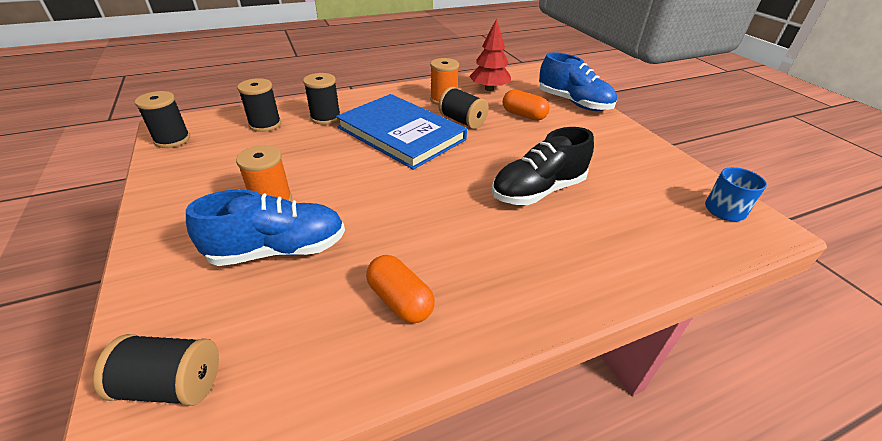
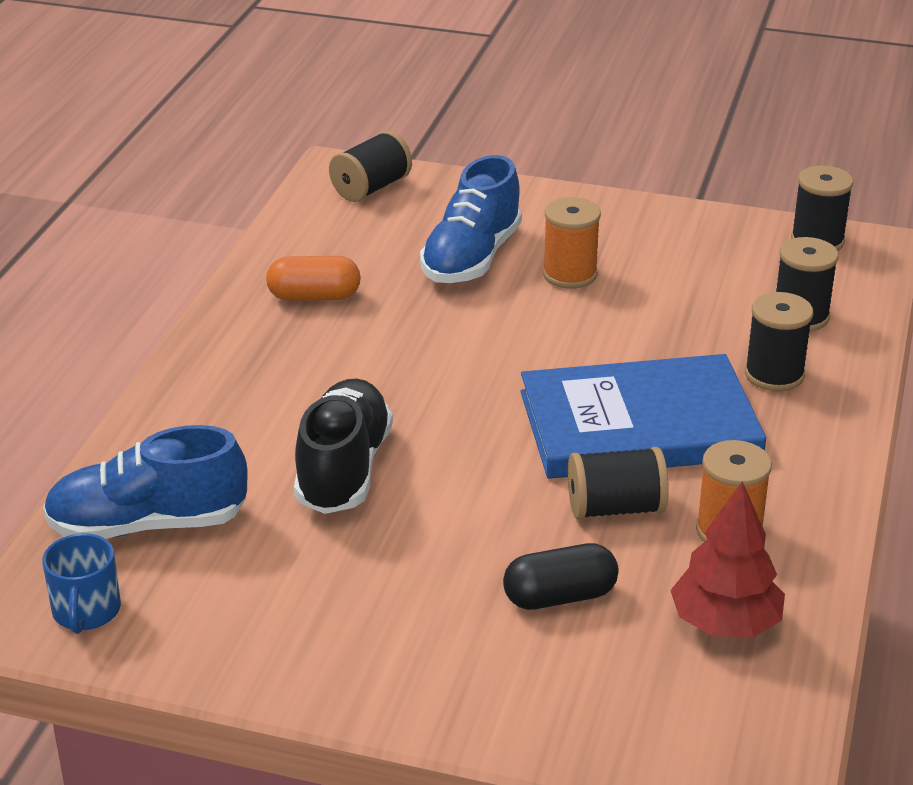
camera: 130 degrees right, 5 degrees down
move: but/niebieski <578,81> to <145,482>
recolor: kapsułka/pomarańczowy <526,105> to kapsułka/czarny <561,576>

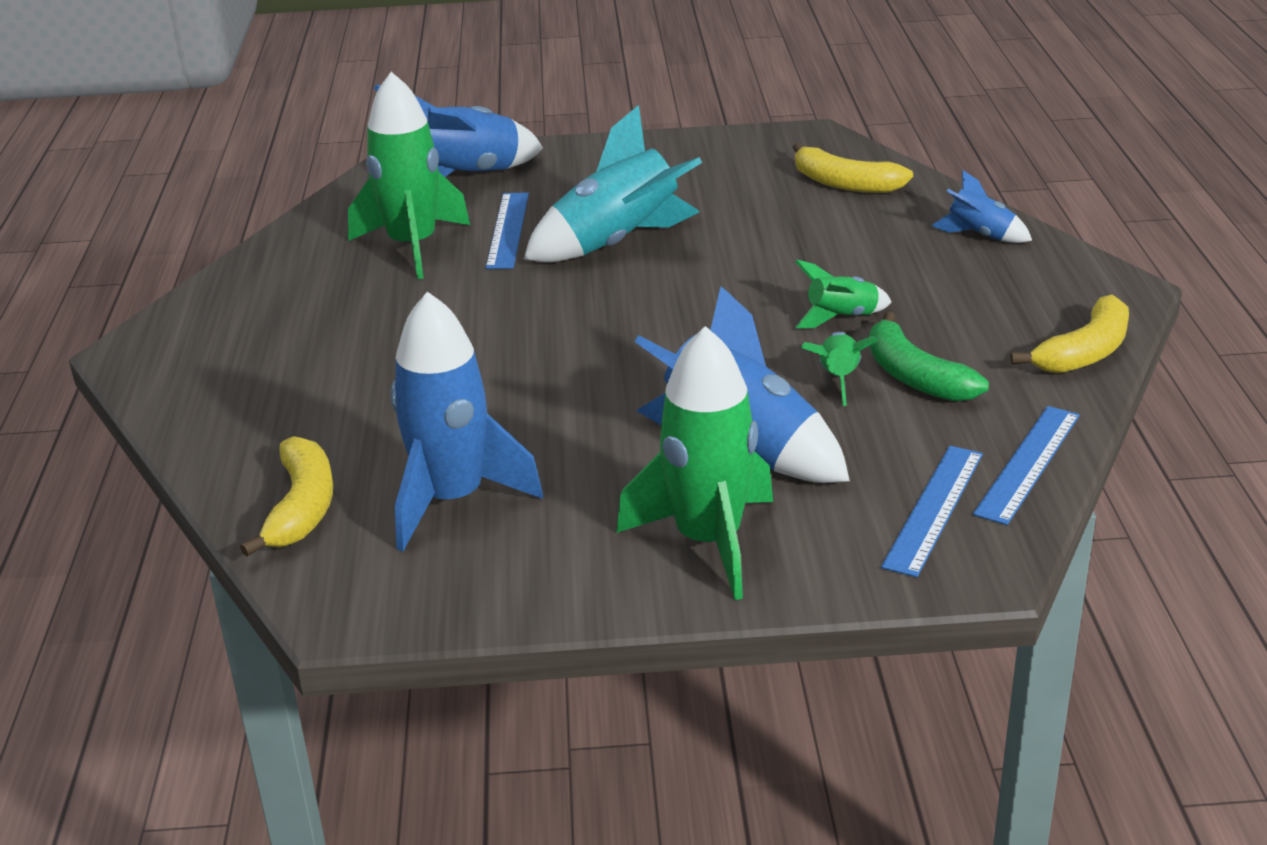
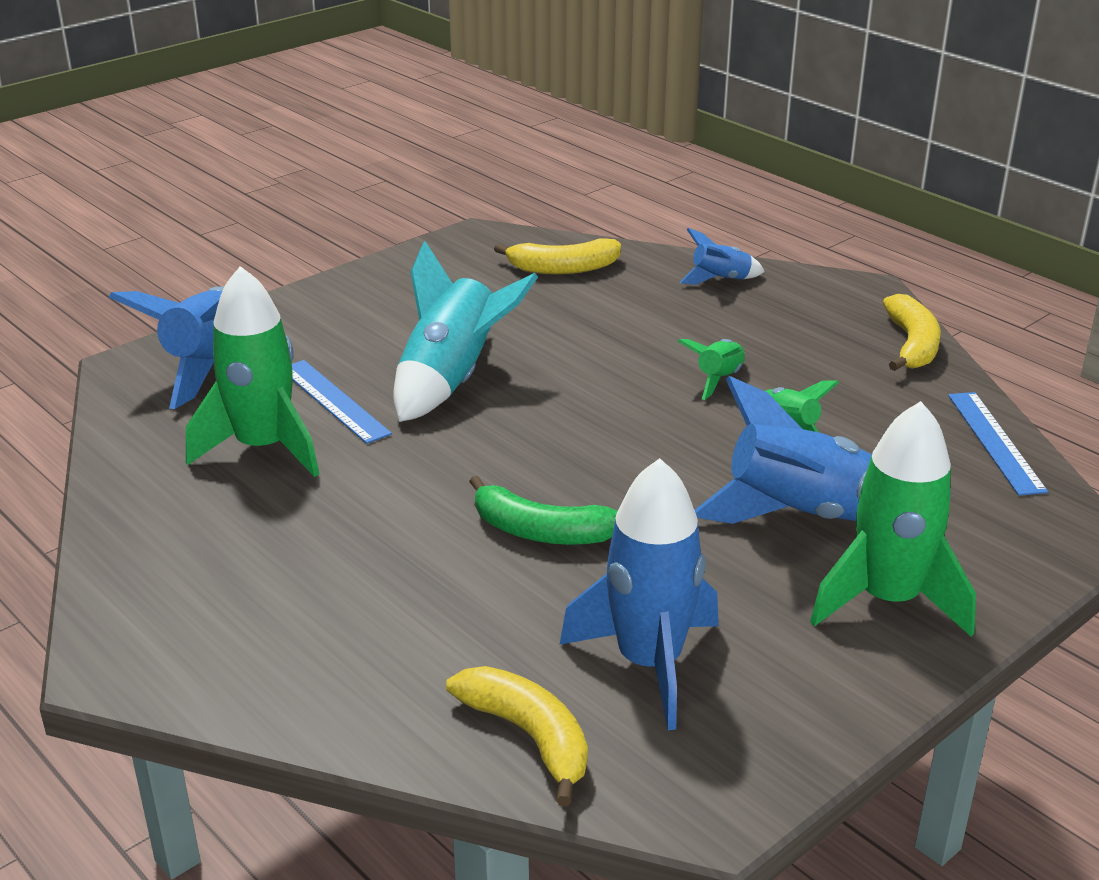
camera: 40 degrees left, 0 degrees up
delete: linijka/niebieski <932,511>
move: banan/zielony <929,357> to <543,510>

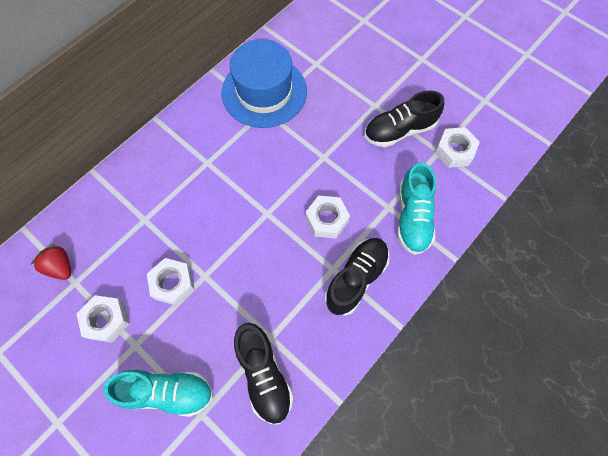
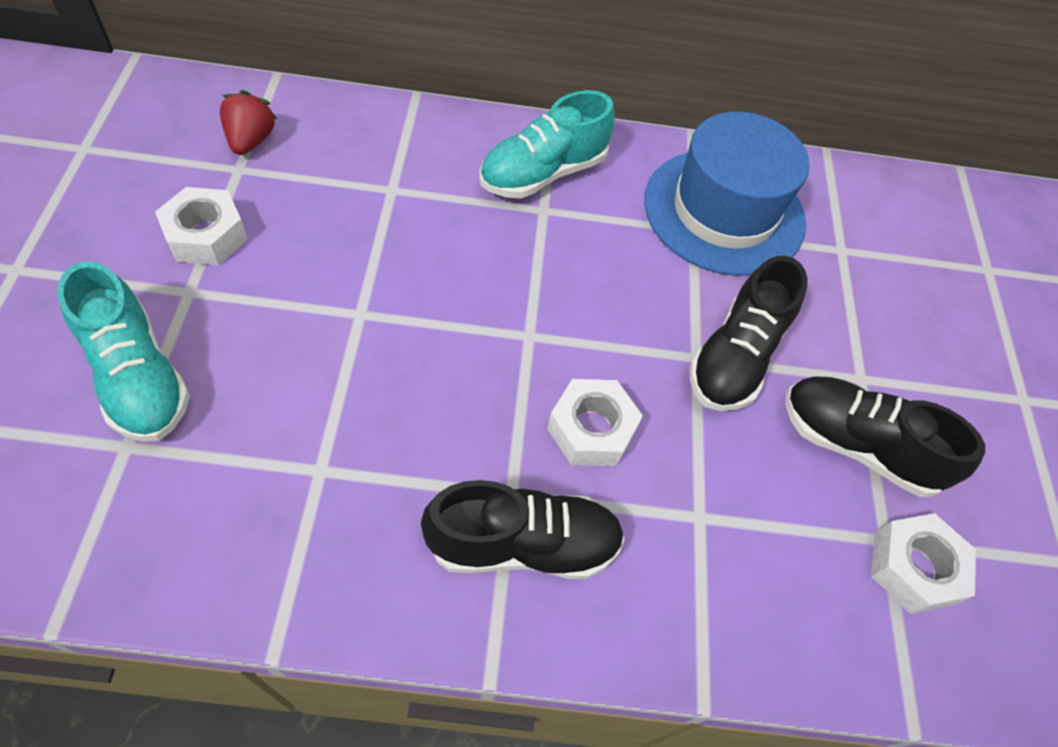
camera: 45 degrees right, 10 degrees down
delete: nakrętka/biały <171,282>
move: but/turkusowy <416,209> to <546,144>; but/czarny <263,374> to <748,333>

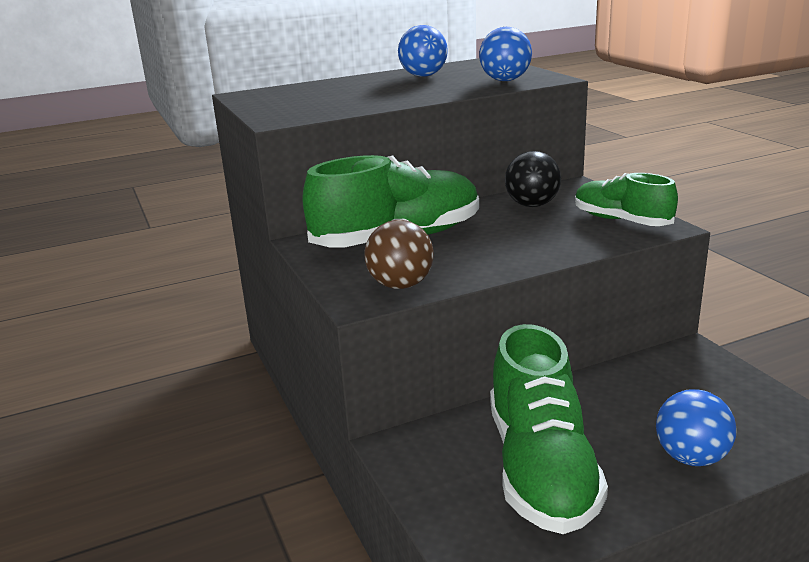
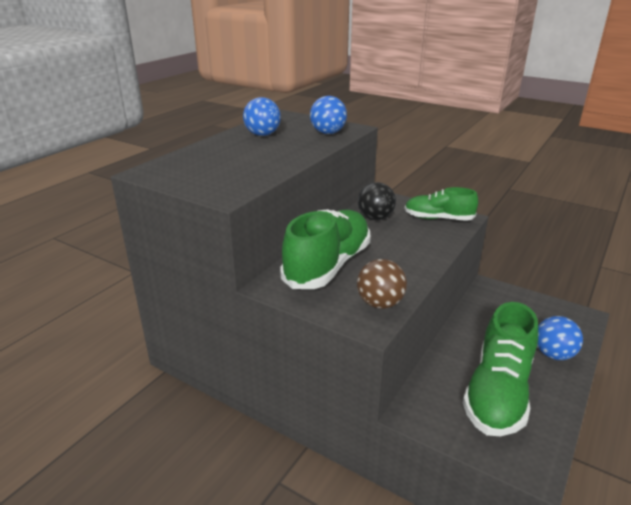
camera: 35 degrees left, 5 degrees up
rotate: but/zielony <549,429> = <500,369> 60 degrees clockwise

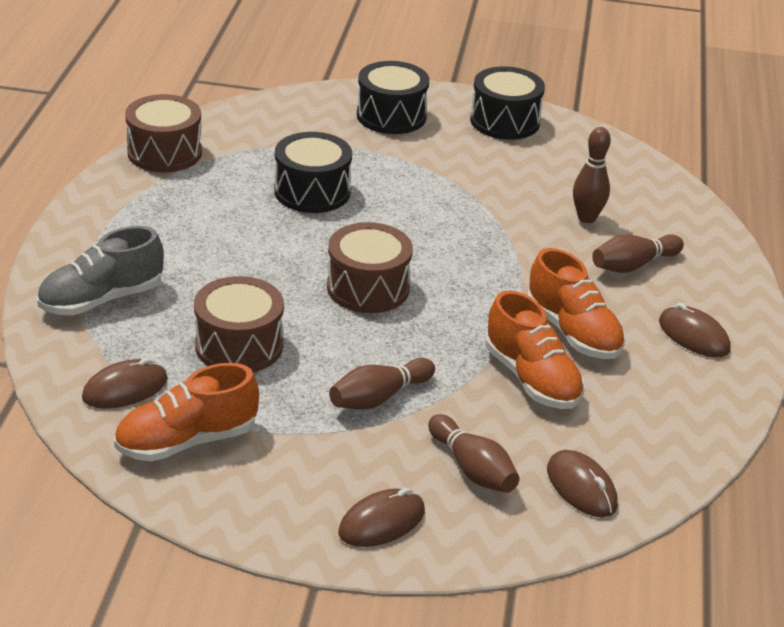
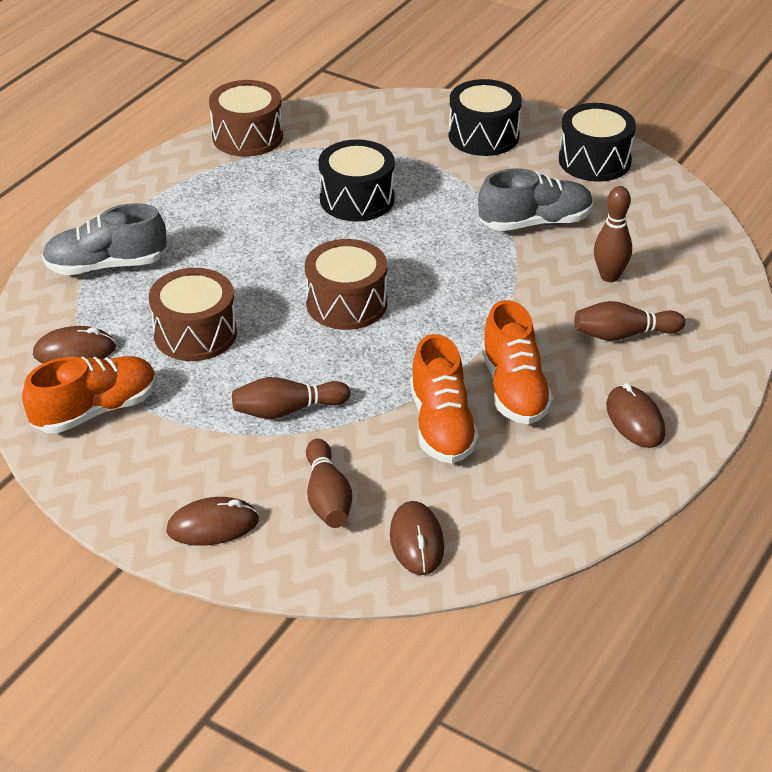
camera: 25 degrees right, 5 degrees up
insert: but/szary <535,199>
rotate: but/pomarańczowy <186,412> = <89,394> 150 degrees clockwise

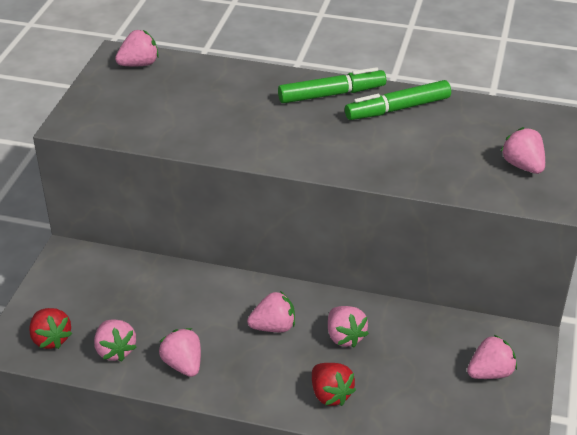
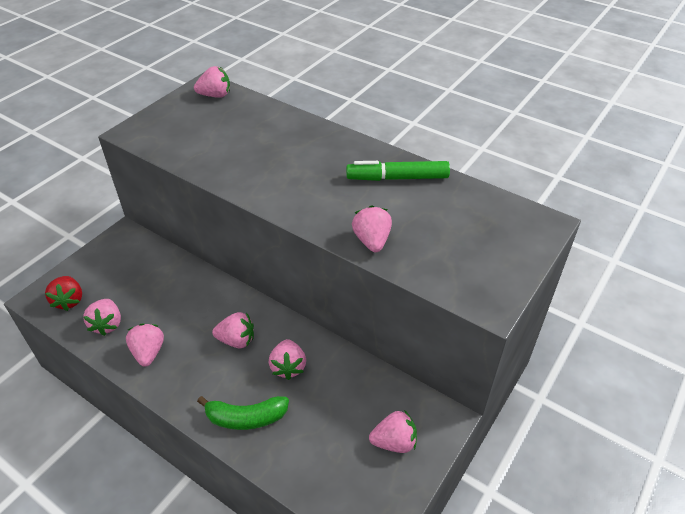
camera: 20 degrees right, 5 degrees up
delete: flamaster/zielony <332,85>
move: truskawka/różowy <523,150> to <372,228>
replace: truskawka/czerwony <334,384> to banan/zielony <243,413>

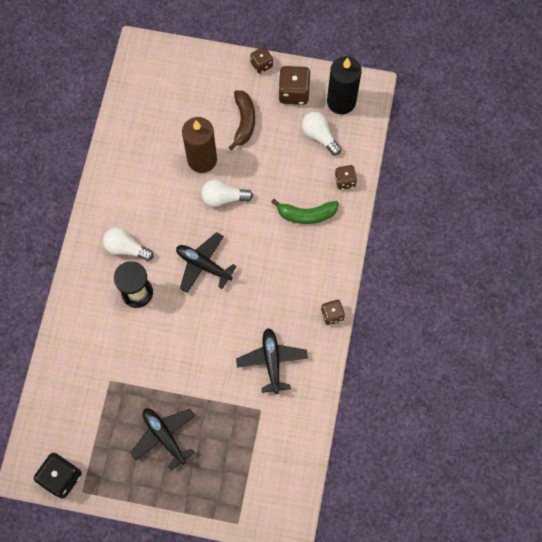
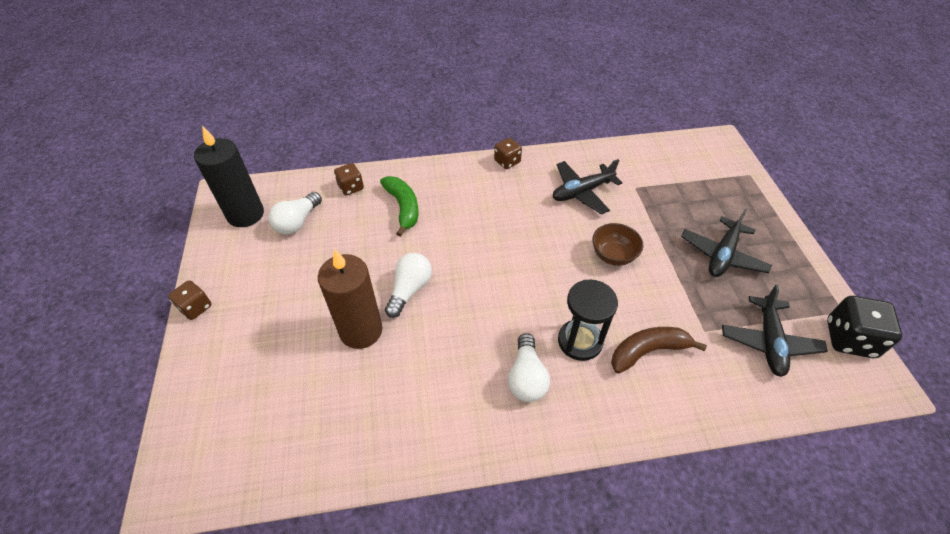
camera: 110 degrees left, 20 degrees down
delete: kostka do gry/brązowy <294,85>
insert: miska/brązowy <617,244>
move: banan/brązowy <242,120> to <659,350>; samolot/czarny <206,262> to <775,330>
rotate: żarówka/biały <227,193> = <408,285> 135 degrees counterclockwise

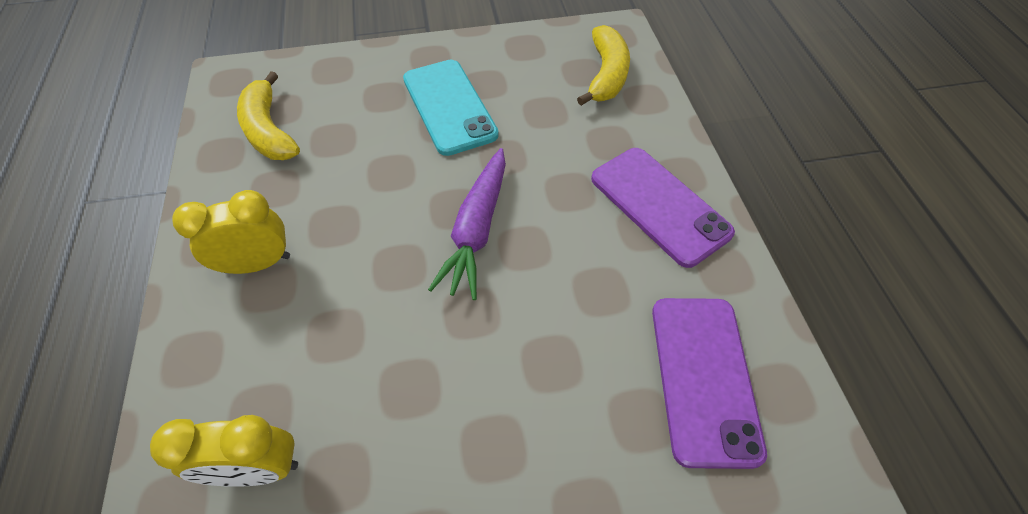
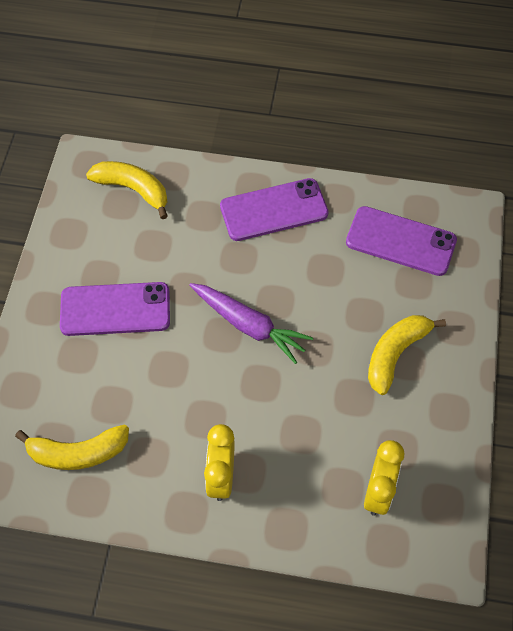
camera: 70 degrees left, 5 degrees up
insert: banan/żółty <407,355>
recolor: telefon/turkusowy <451,108> to telefon/fioletowy <115,309>

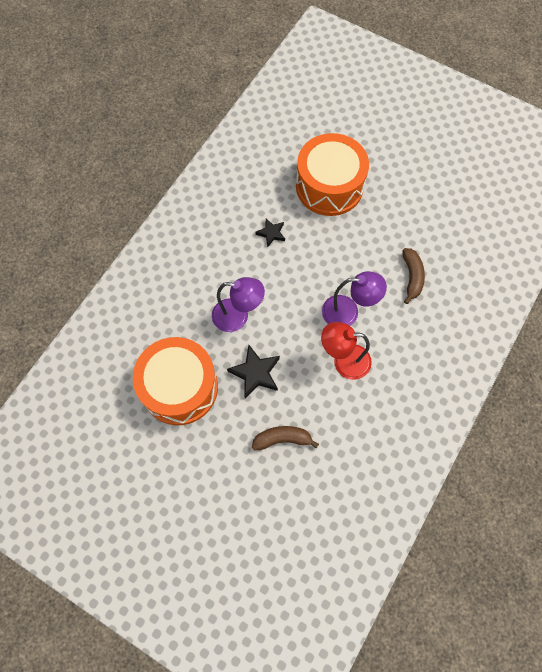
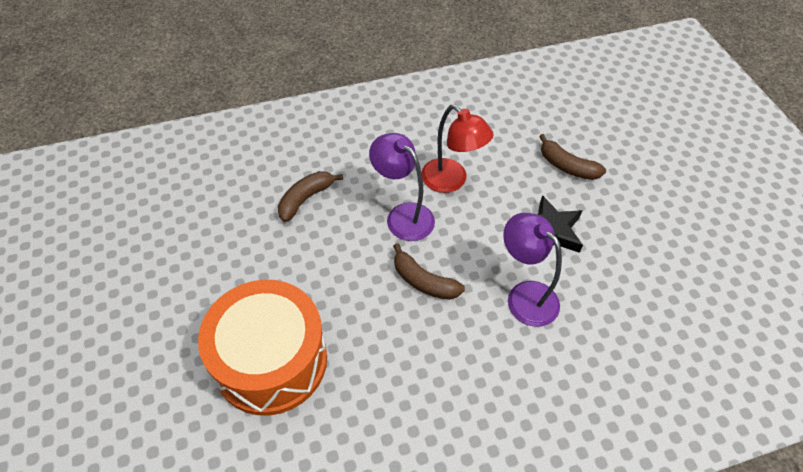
camera: 140 degrees left, 15 degrees down
delete: bęben/pomarańczowy <175,381>; gwiazda/czarny <270,232>
insert: banan/brązowy <429,271>

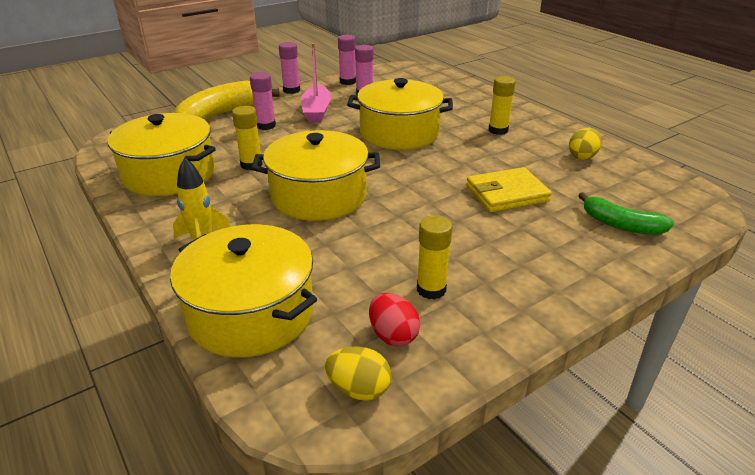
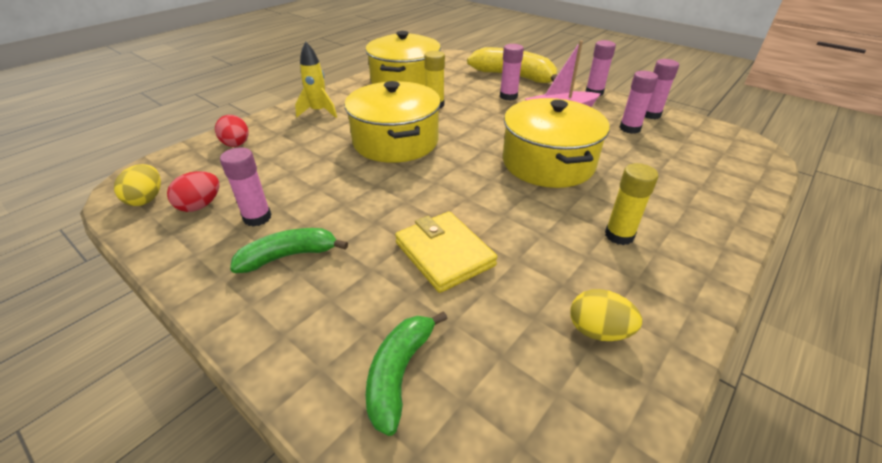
camera: 75 degrees right, 5 degrees up
insert: banan/zielony <289,250>
replace: garnek/żółty <243,291> to jajko/czerwony <231,131>
recolor: klej w sztyfcie/żółty <434,257> to klej w sztyfcie/różowy <246,187>

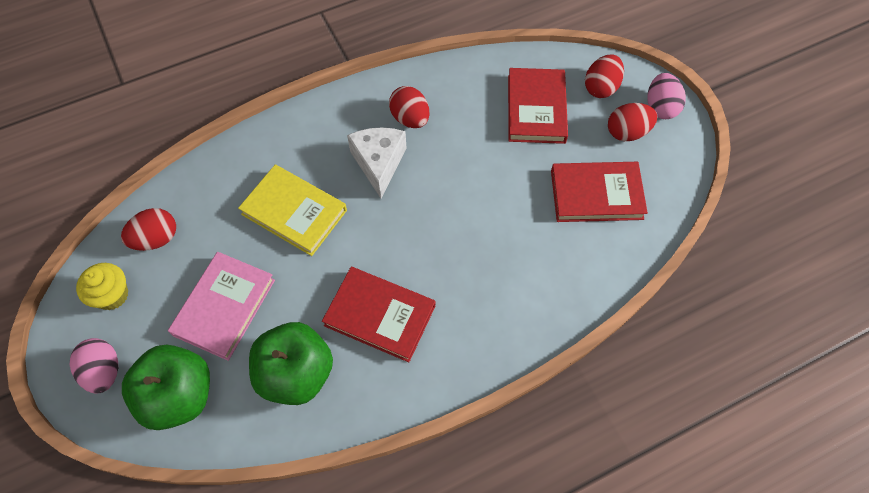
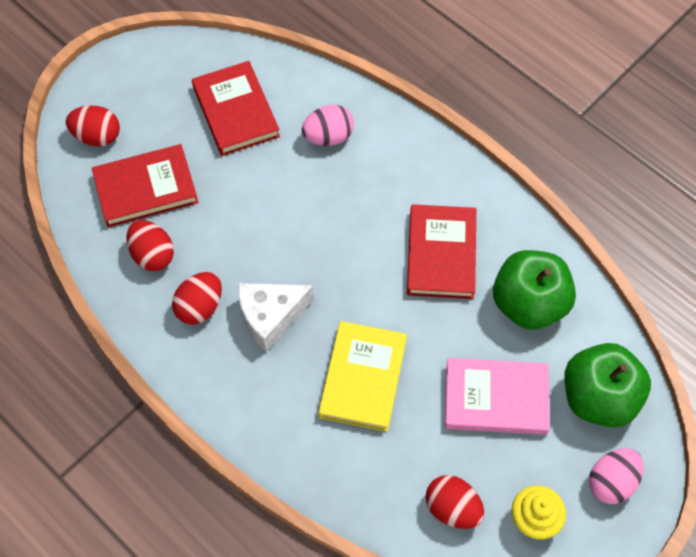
camera: 110 degrees left, 0 degrees up
move: jajko/czerwony <633,122> to <150,245>; jajko/różowy <666,96> to <328,125>

